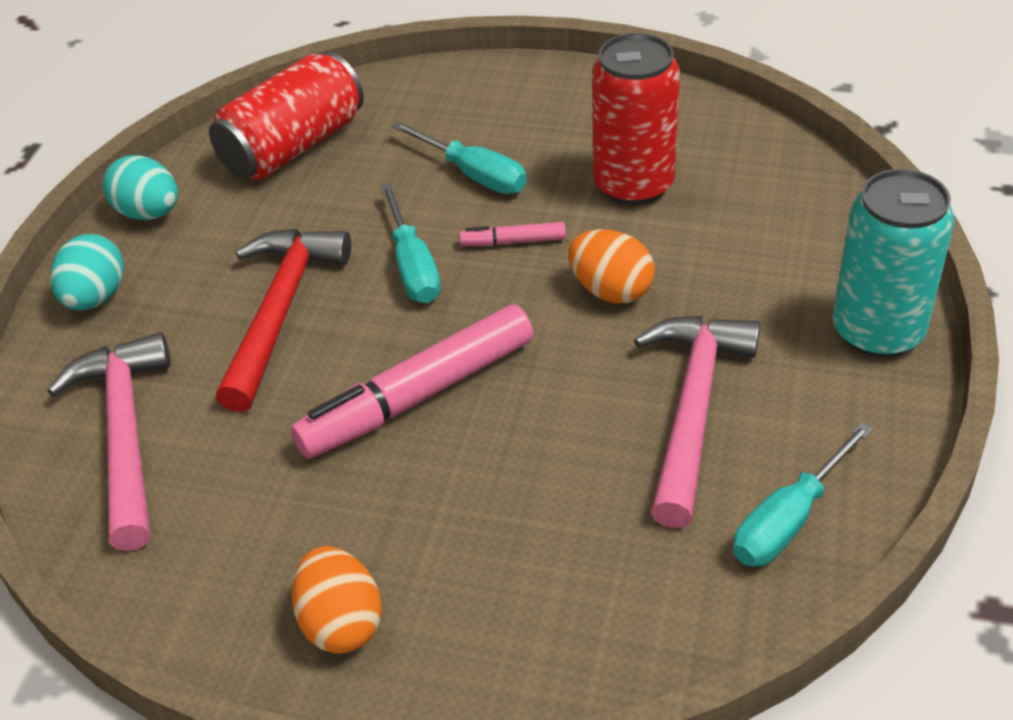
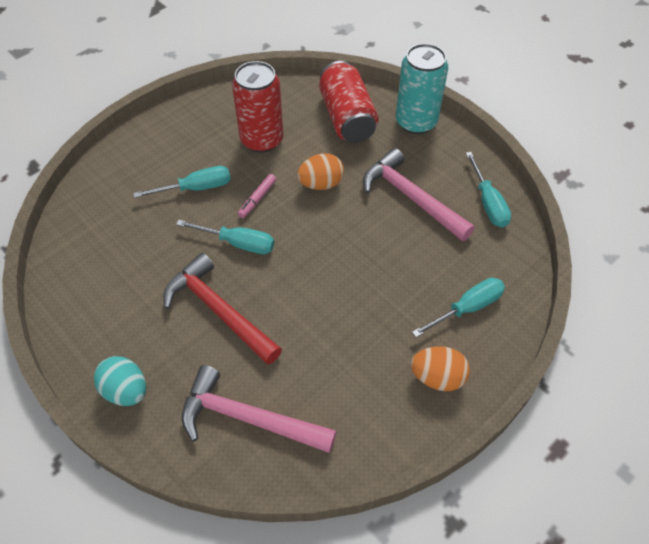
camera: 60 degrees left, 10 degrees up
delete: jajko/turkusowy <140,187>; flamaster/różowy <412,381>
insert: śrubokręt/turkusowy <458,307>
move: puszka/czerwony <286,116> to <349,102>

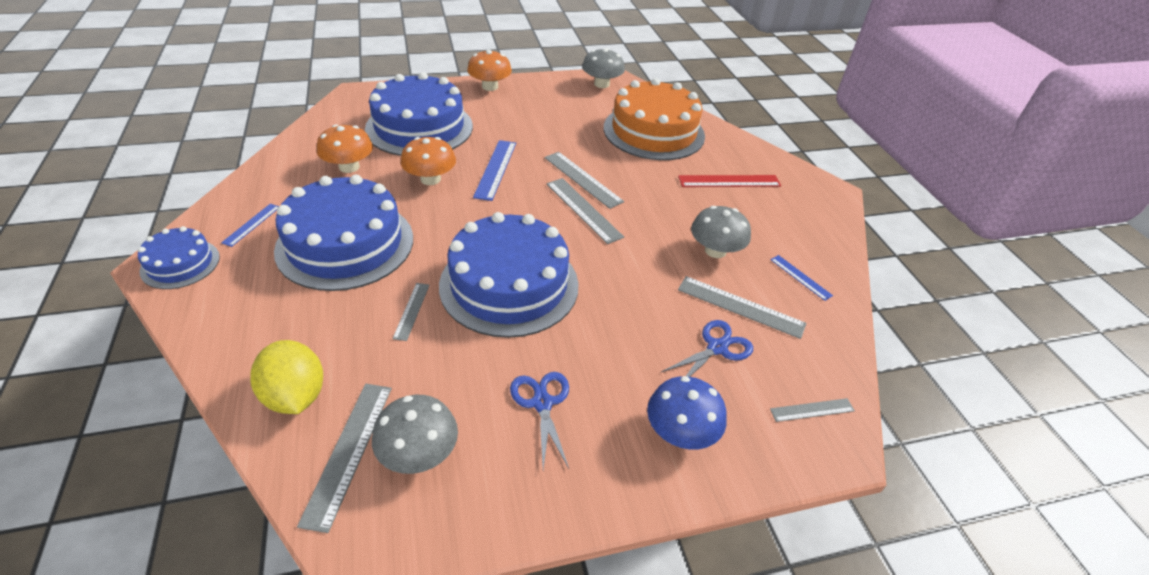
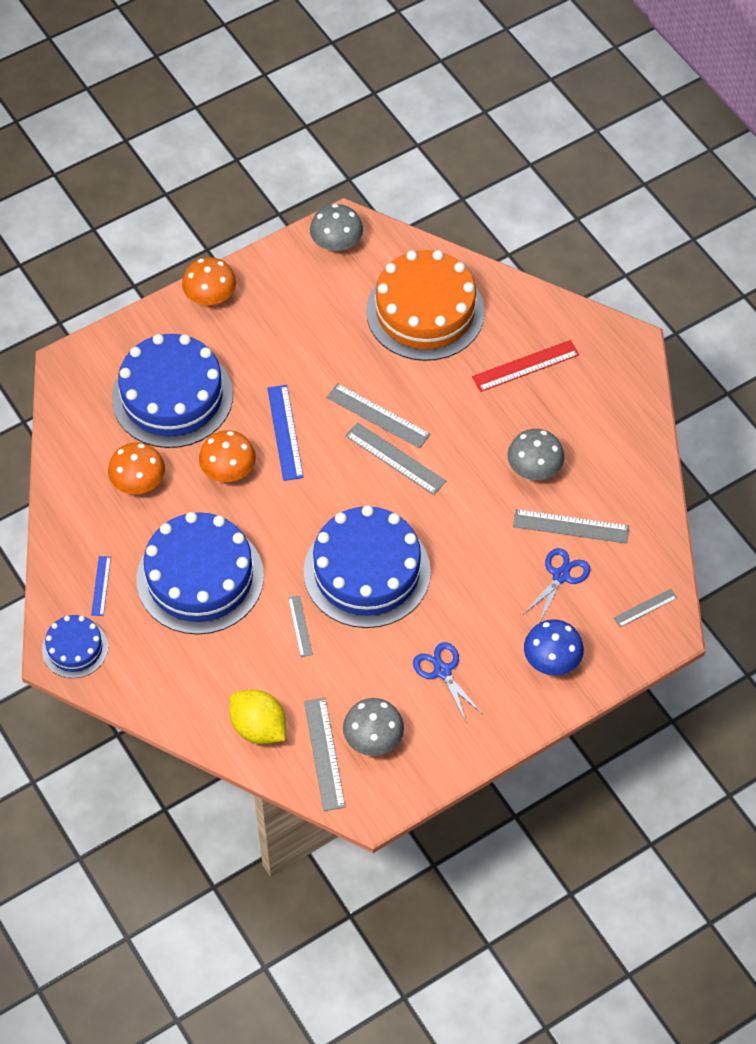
camera: 15 degrees left, 15 degrees up
delete: linijka/niebieski <801,278>

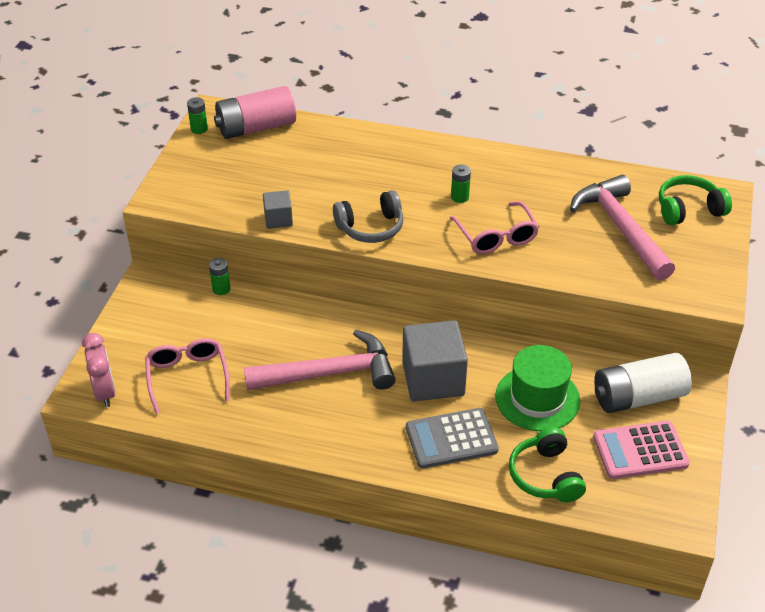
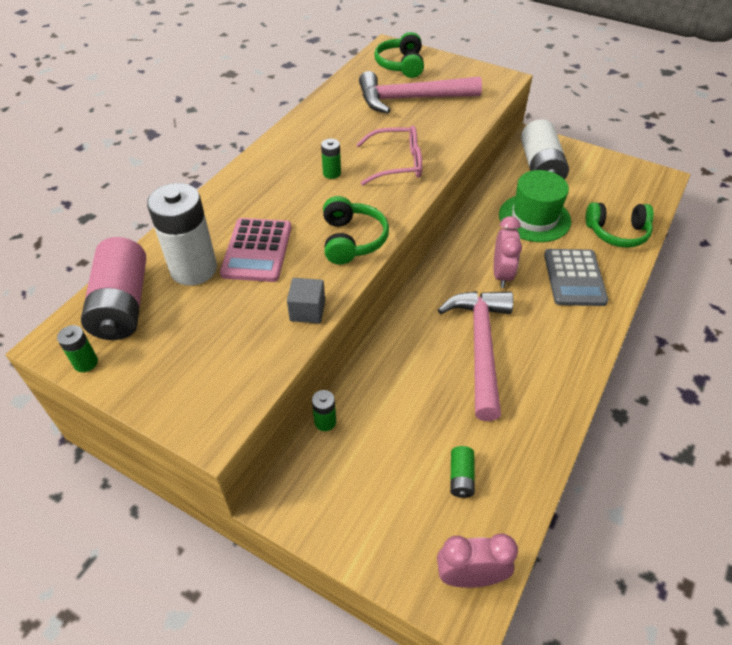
camera: 75 degrees left, 5 degrees up
insert: bateria/biały <182,234>
move: kalkulator/różowy <641,450> to <256,250>
replace: okulary/różowy <187,376> to bateria/zielony <462,472>; sześcian/szary <435,360> to budzik/różowy <508,252>
recolor: słuchawki/szary <368,216> to słuchawki/zielony <356,230>

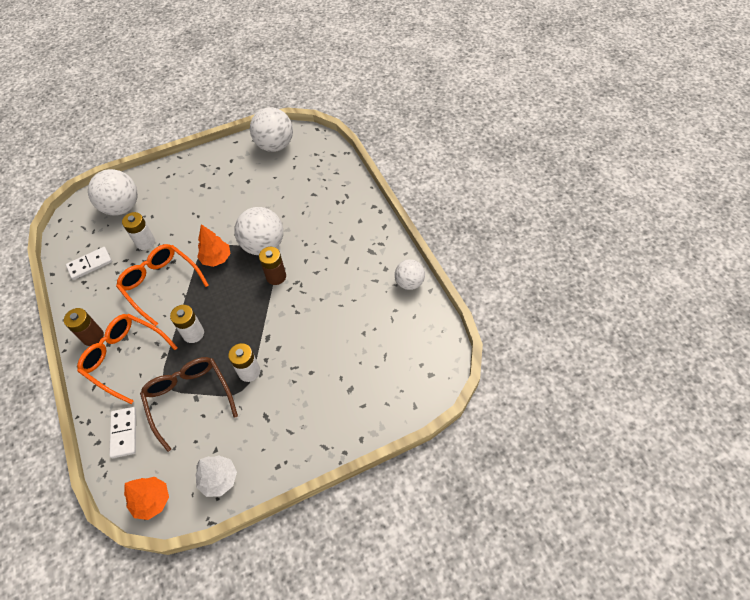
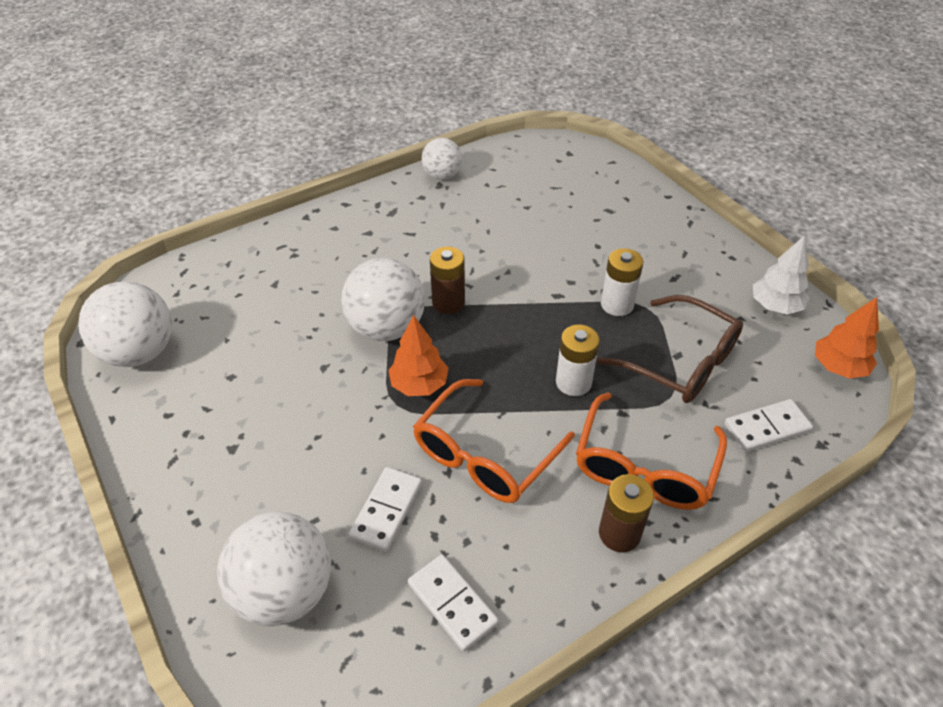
camera: 100 degrees left, 10 degrees down
replace: bateria/biały <138,231> to kostka domina/biały <385,509>
rotate: okulary/brązowy <189,404> = <670,349> 105 degrees counterclockwise

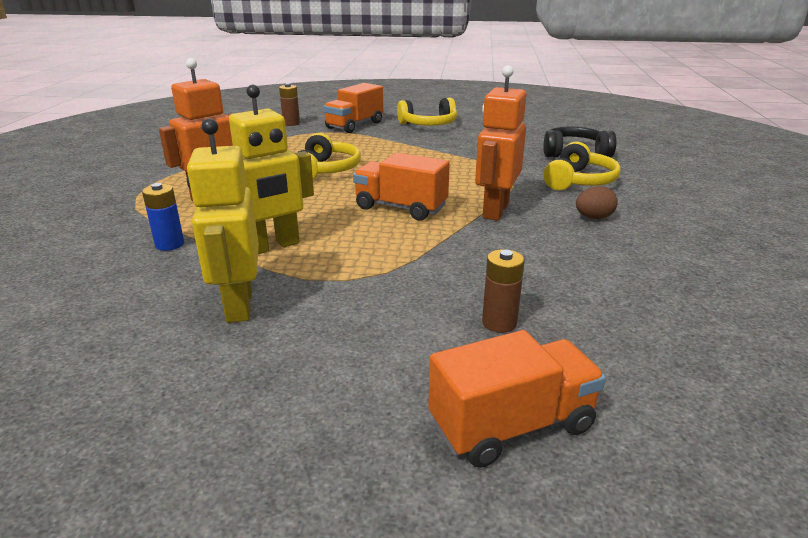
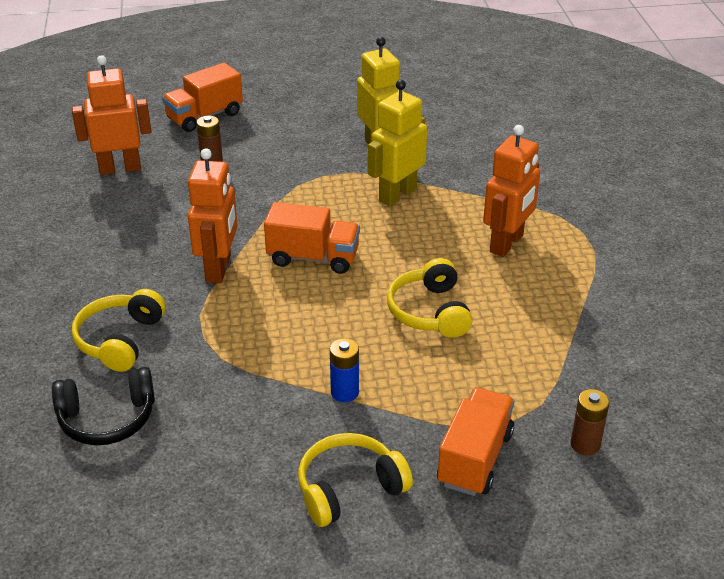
camera: 165 degrees right, 10 degrees up
delete: jajko/brązowy <597,202>
insert: robot/pomarańczowy <111,115>
move: bateria/niebieski <163,217> to <344,370>

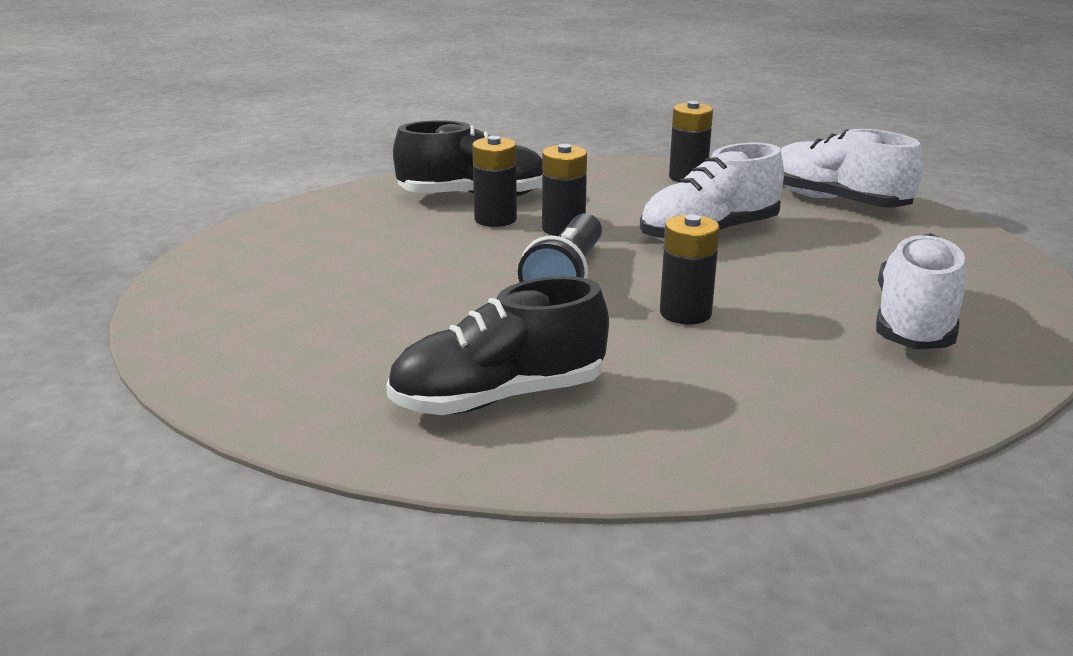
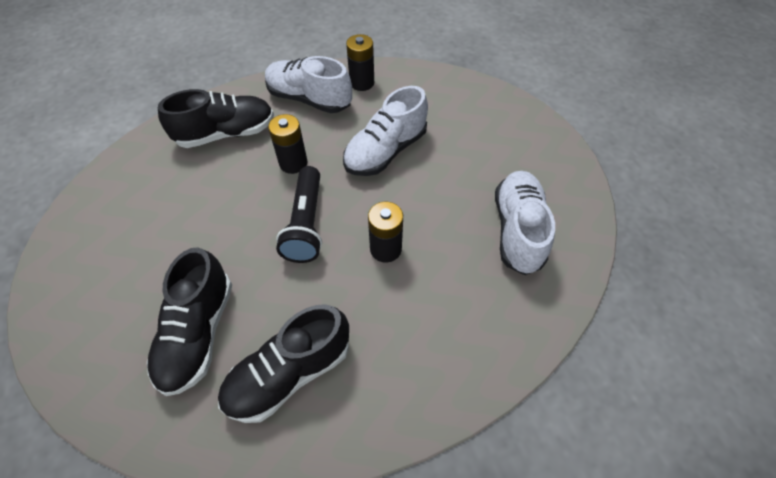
camera: 15 degrees left, 30 degrees up
delete: bateria/czarny <494,181>
insert: but/czarny <189,321>
move: but/biały <851,168> to <308,84>

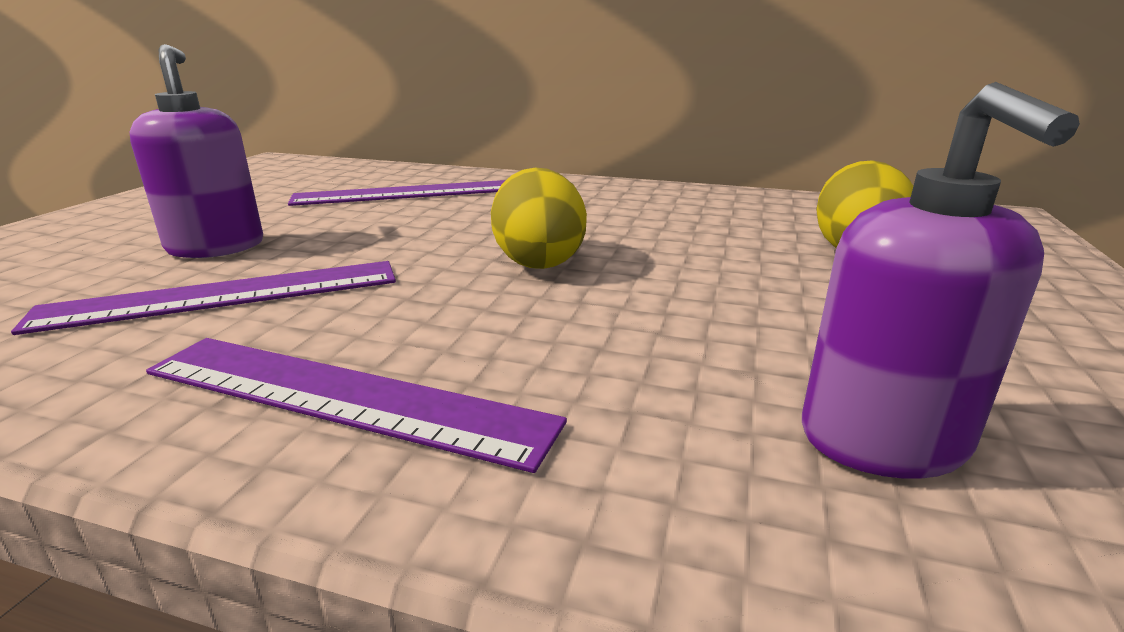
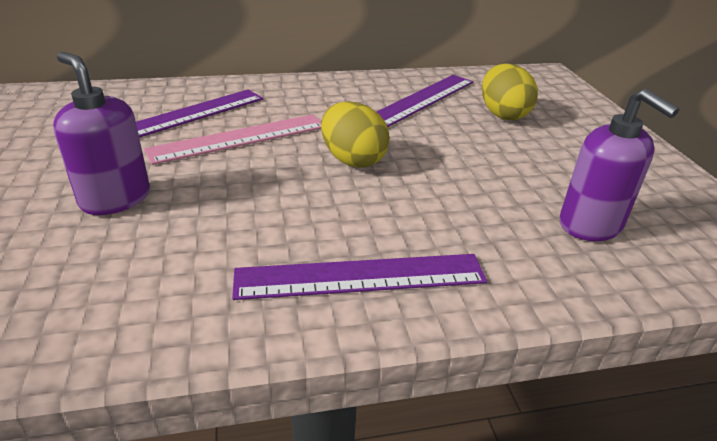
camera: 30 degrees left, 10 degrees up
insert: linijka/różowy <232,139>
move: linijka/fioletowy <203,298> to <424,101>

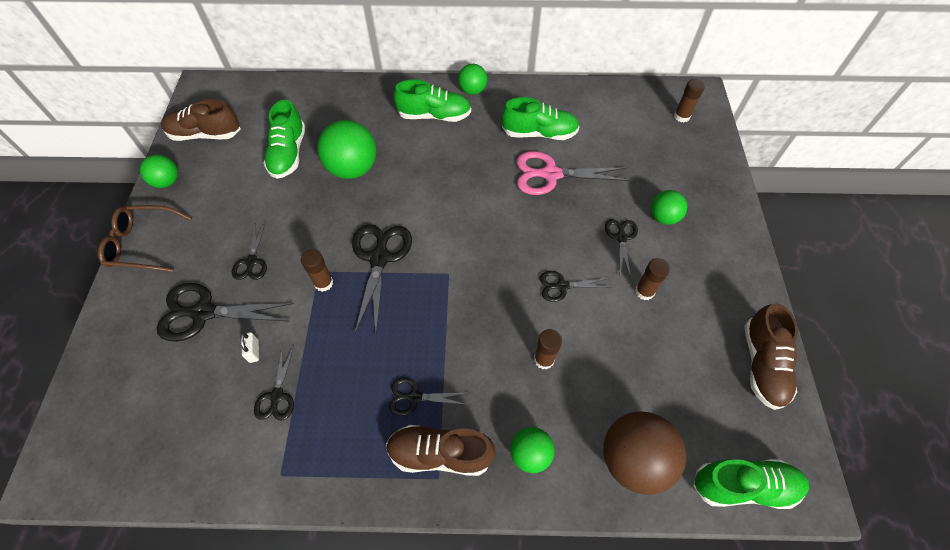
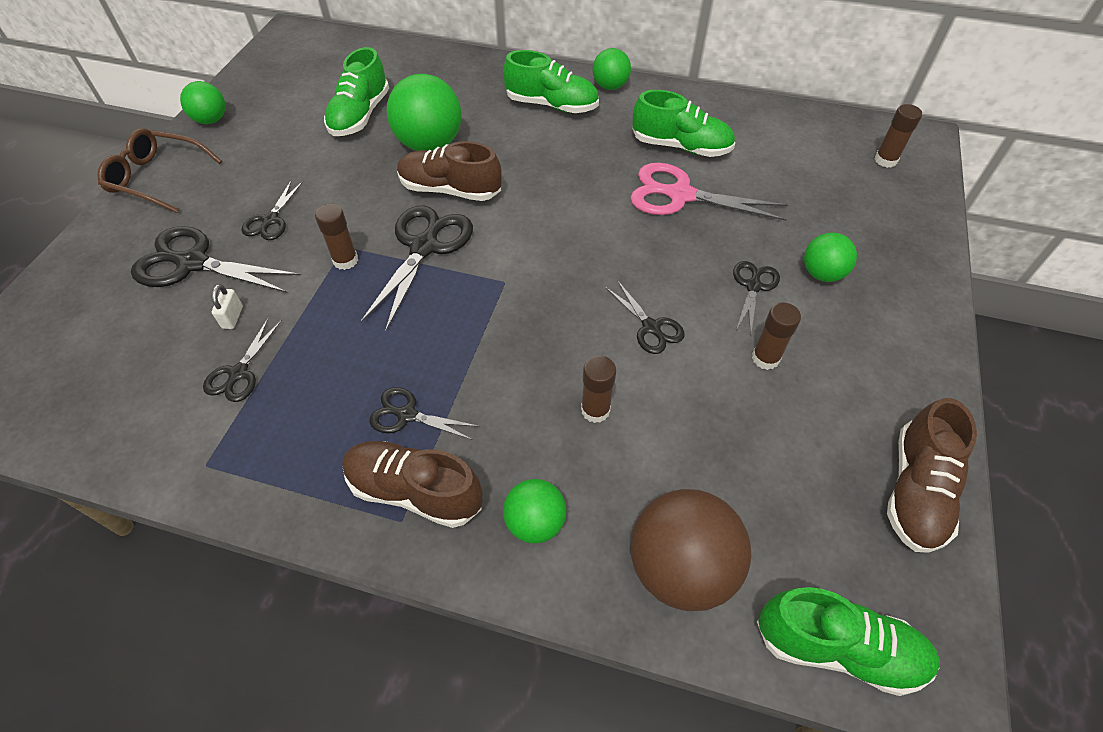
camera: 15 degrees right, 5 degrees down
move: but/brązowy <201,120> to <449,171>
rotate: nożyczki/czarny <576,286> = <645,317> 135 degrees counterclockwise

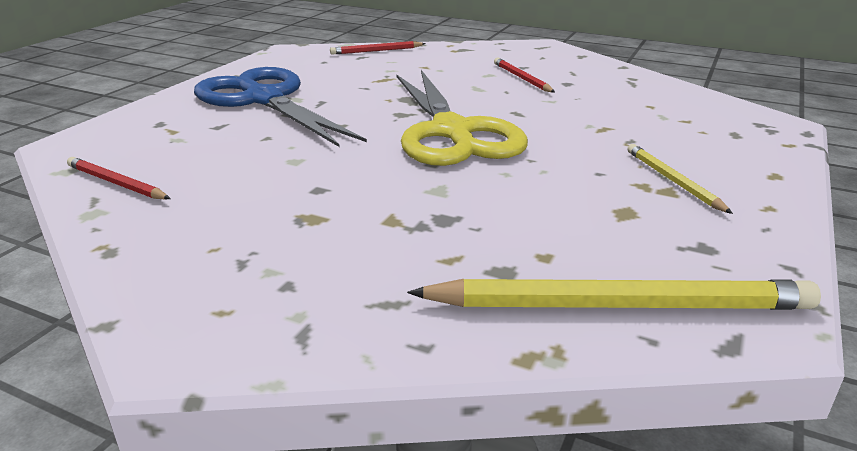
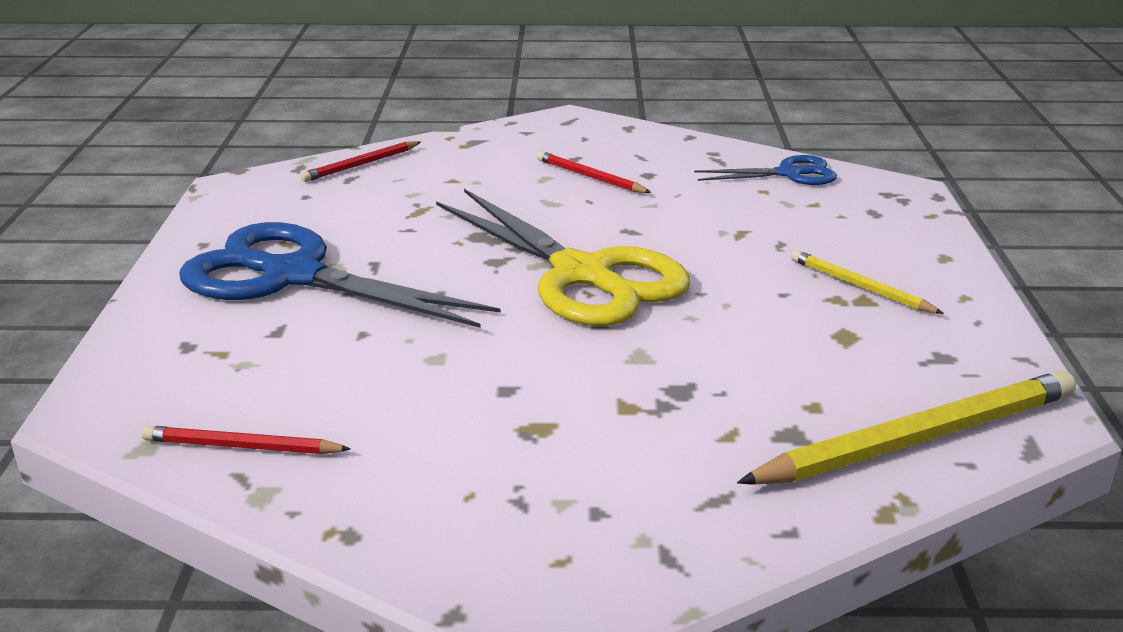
camera: 25 degrees left, 0 degrees up
insert: nożyczki/niebieski <765,170>

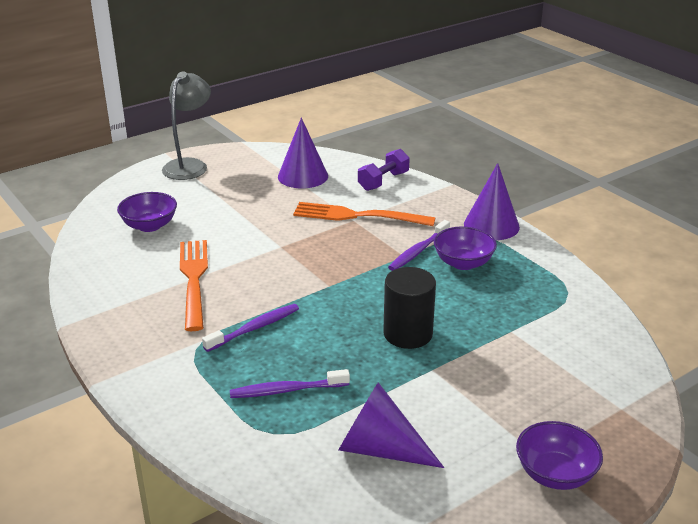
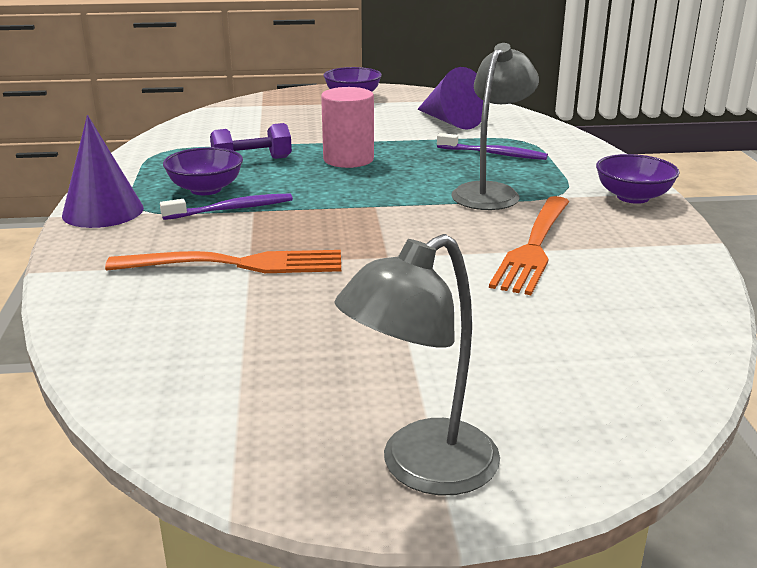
camera: 150 degrees left, 5 degrees down
delete: stożek/fioletowy <303,153>
move: hantel/fioletowy <384,170> to <251,141>; miska/fioletowy <147,212> to <638,179>
replace: szczoteczka do zębów/fioletowy <250,328> to lampka/szary <495,126>
recolor: walec/czarny <409,308> to walec/różowy <347,127>
rotate: widelec/pomarańczowy <364,214> = <223,261> 45 degrees counterclockwise

